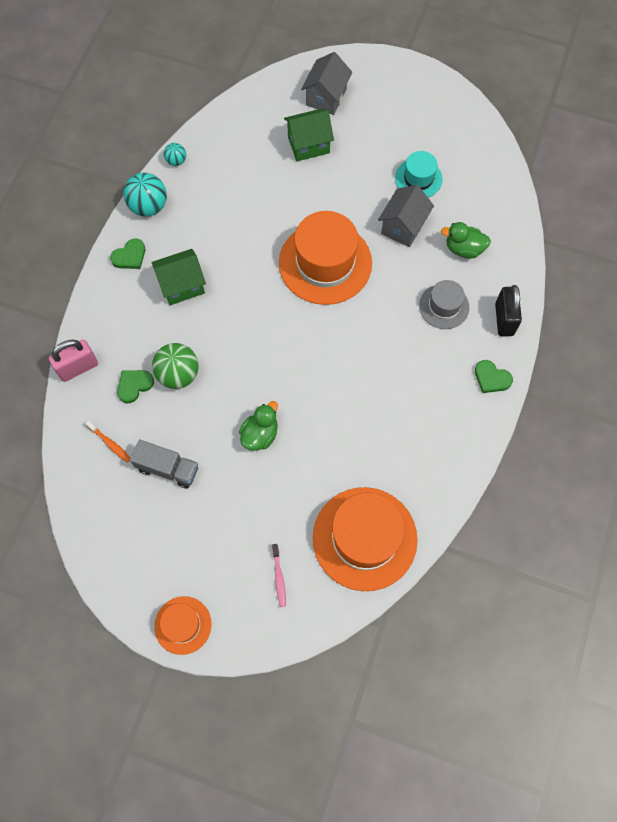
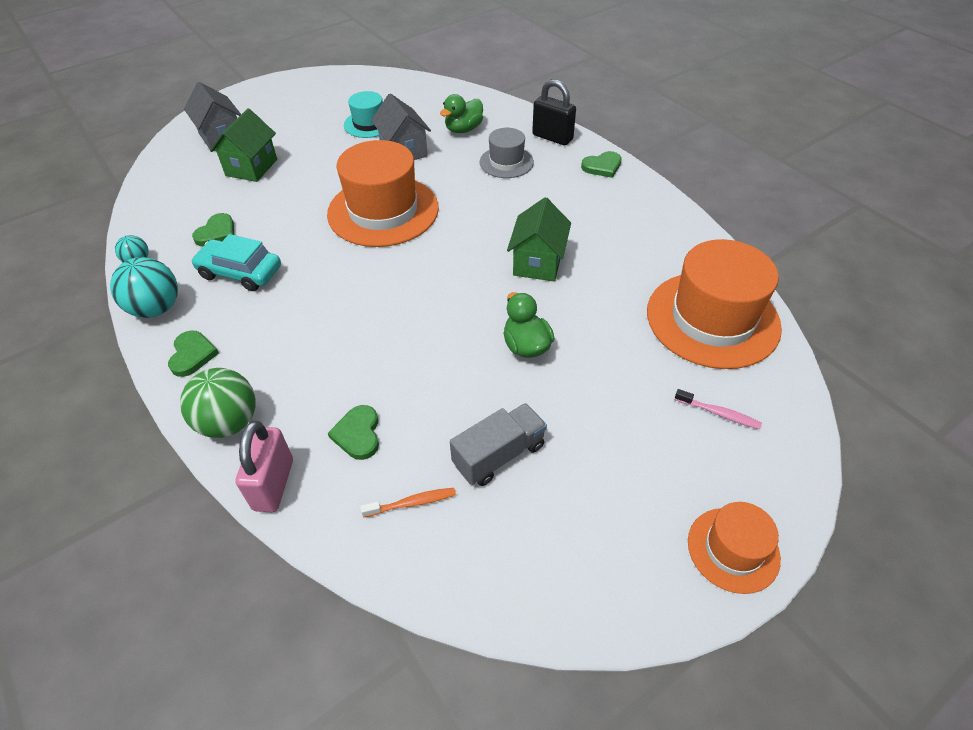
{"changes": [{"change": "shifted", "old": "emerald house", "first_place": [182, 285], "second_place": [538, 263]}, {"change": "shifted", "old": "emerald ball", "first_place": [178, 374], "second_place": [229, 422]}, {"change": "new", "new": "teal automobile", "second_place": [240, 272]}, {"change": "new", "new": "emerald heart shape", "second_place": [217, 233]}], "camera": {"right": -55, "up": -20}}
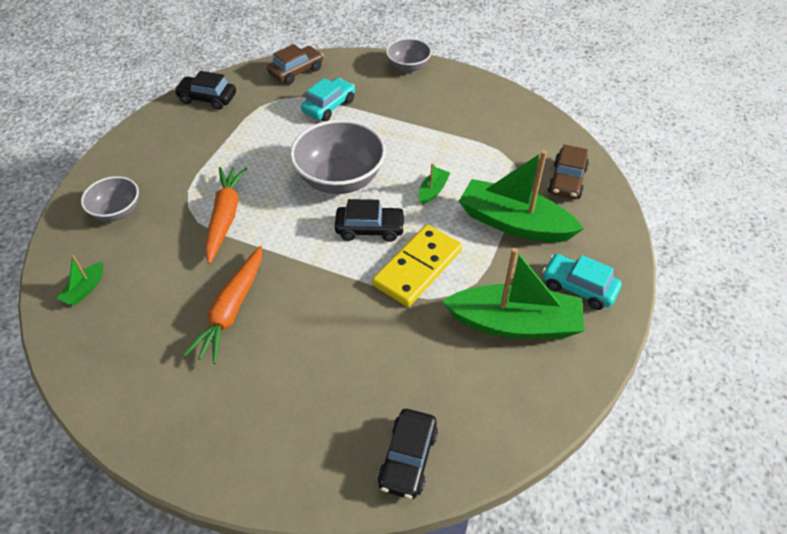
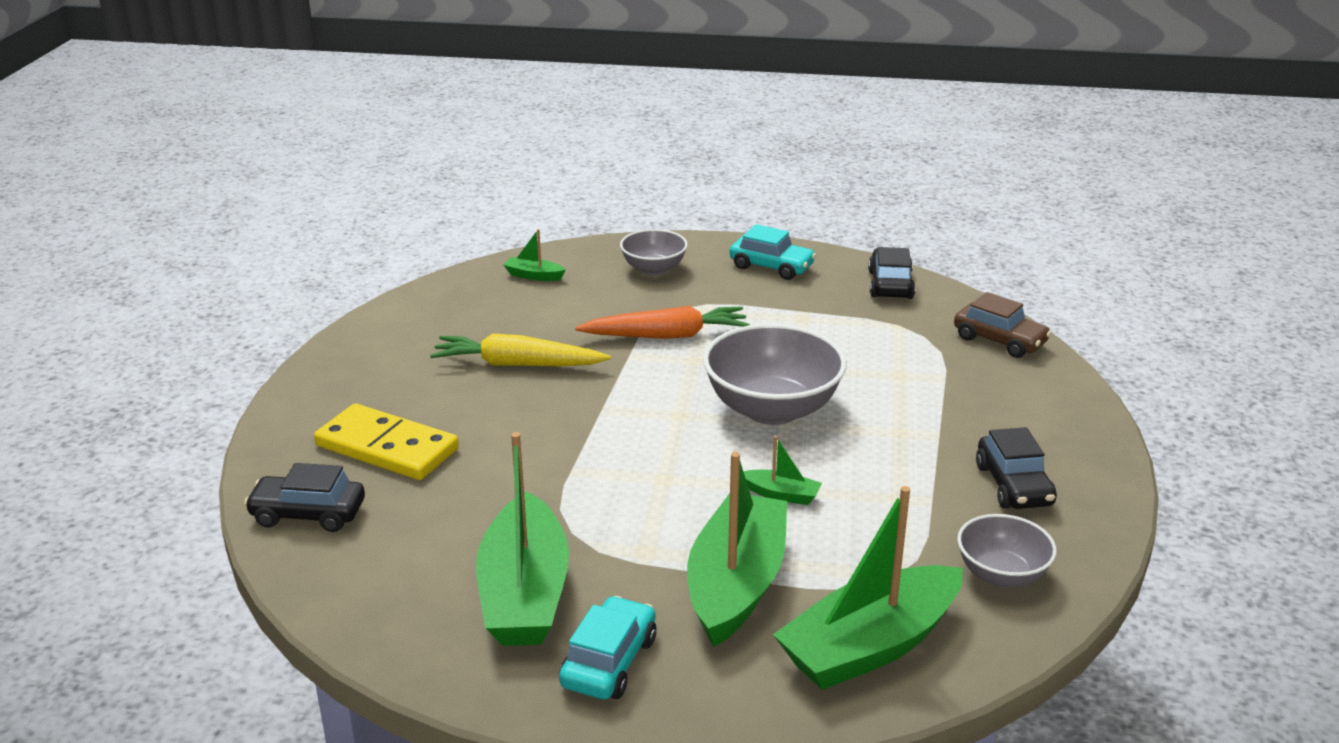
{"changes": [{"change": "repainted", "old": "orange-coloured carrot", "new": "golden carrot", "first_place": [231, 310], "second_place": [517, 364]}, {"change": "shifted", "old": "teal automobile", "first_place": [329, 106], "second_place": [771, 267]}, {"change": "shifted", "old": "black automobile", "first_place": [370, 229], "second_place": [1013, 485]}, {"change": "shifted", "old": "golden domino", "first_place": [418, 268], "second_place": [387, 448]}, {"change": "shifted", "old": "ash-grey bowl", "first_place": [408, 67], "second_place": [1001, 575]}, {"change": "swapped", "old": "dark brown automobile", "new": "emerald boat", "first_place": [567, 180], "second_place": [870, 646]}], "camera": {"right": 80, "up": -20}}
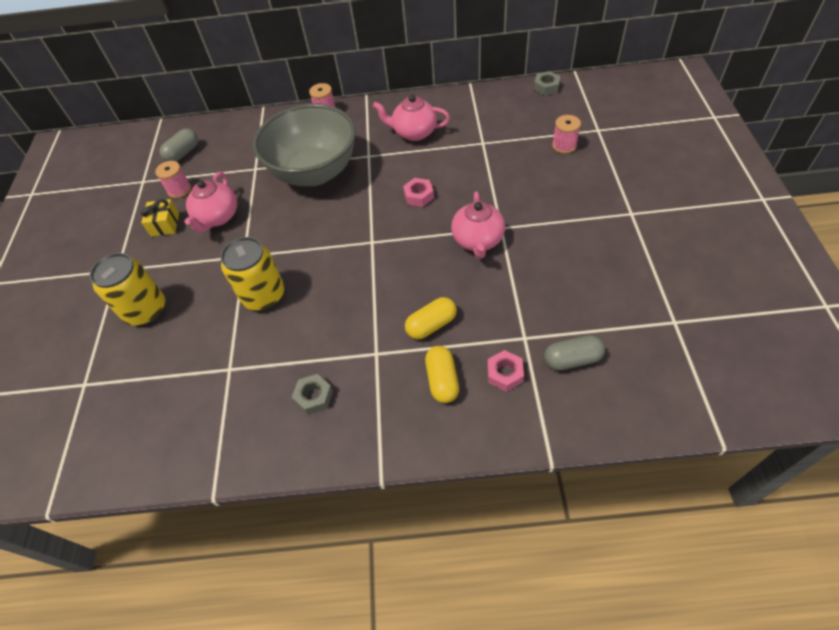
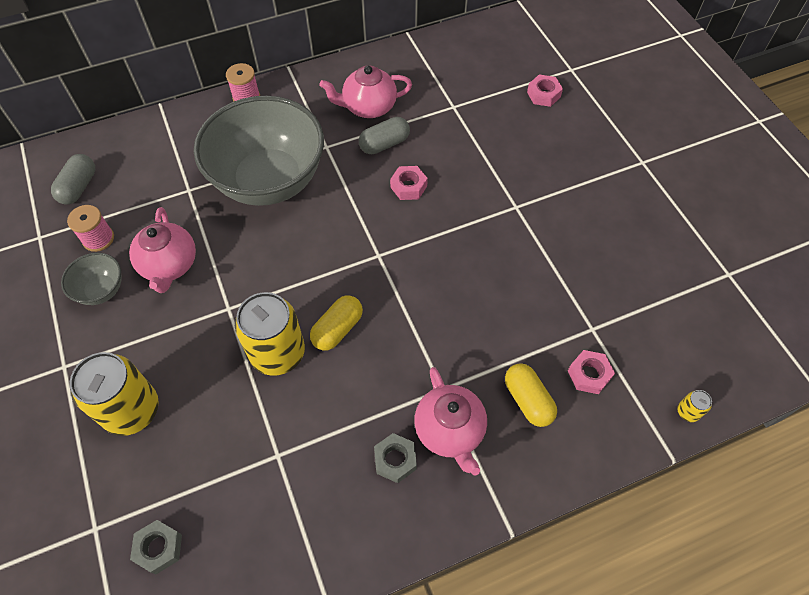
{"changes": [{"change": "swapped", "old": "golden gift", "new": "ash-grey bowl", "first_place": [165, 224], "second_place": [101, 290]}, {"change": "shifted", "old": "golden pill", "first_place": [431, 325], "second_place": [337, 329]}, {"change": "shifted", "old": "pink tea pot", "first_place": [478, 241], "second_place": [450, 431]}, {"change": "shifted", "old": "ash-grey hex nut", "first_place": [546, 87], "second_place": [159, 548]}, {"change": "shifted", "old": "ash-grey pill", "first_place": [572, 359], "second_place": [384, 144]}, {"change": "swapped", "old": "pink bobbin", "new": "pink hex nut", "first_place": [564, 145], "second_place": [543, 94]}, {"change": "new", "new": "golden soda can", "second_place": [688, 412]}], "camera": {"right": -25, "up": 5}}
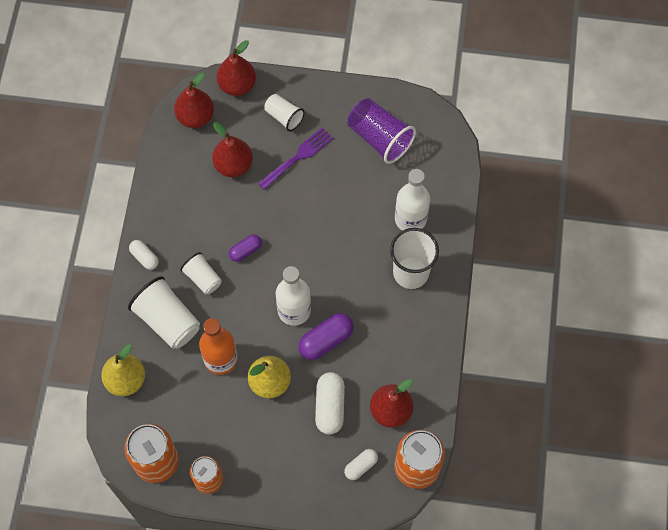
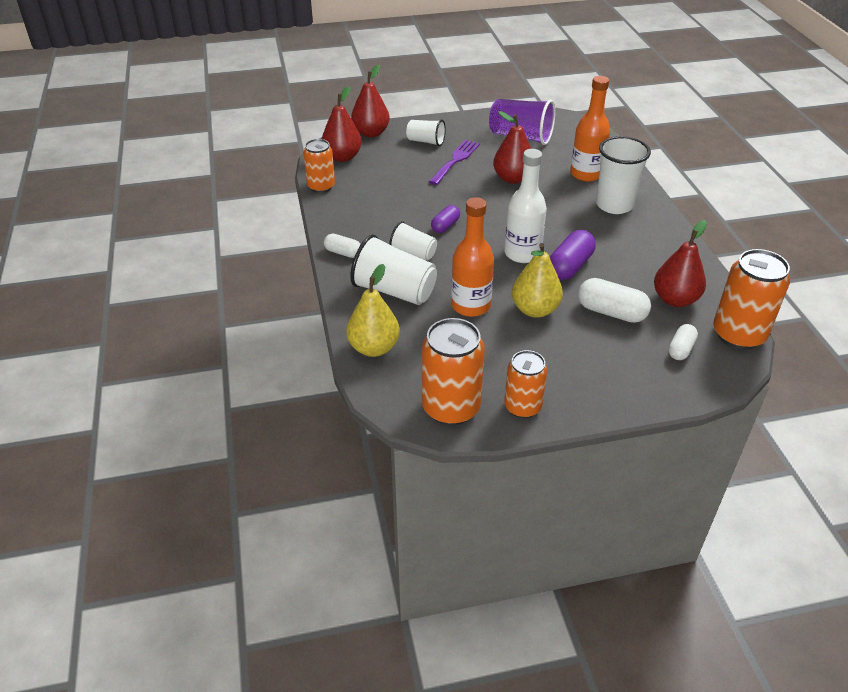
{"changes": [{"change": "shifted", "old": "crimson pear fruit", "first_place": [233, 165], "second_place": [512, 178]}, {"change": "rotated", "old": "pure white pill", "first_place": [329, 406], "second_place": [611, 312], "degrees": -45}, {"change": "repainted", "old": "pure white bottle", "new": "orange-coloured bottle", "first_place": [410, 219], "second_place": [586, 174]}, {"change": "new", "new": "orange-coloured soda can", "second_place": [321, 186]}], "camera": {"right": -20, "up": -25}}
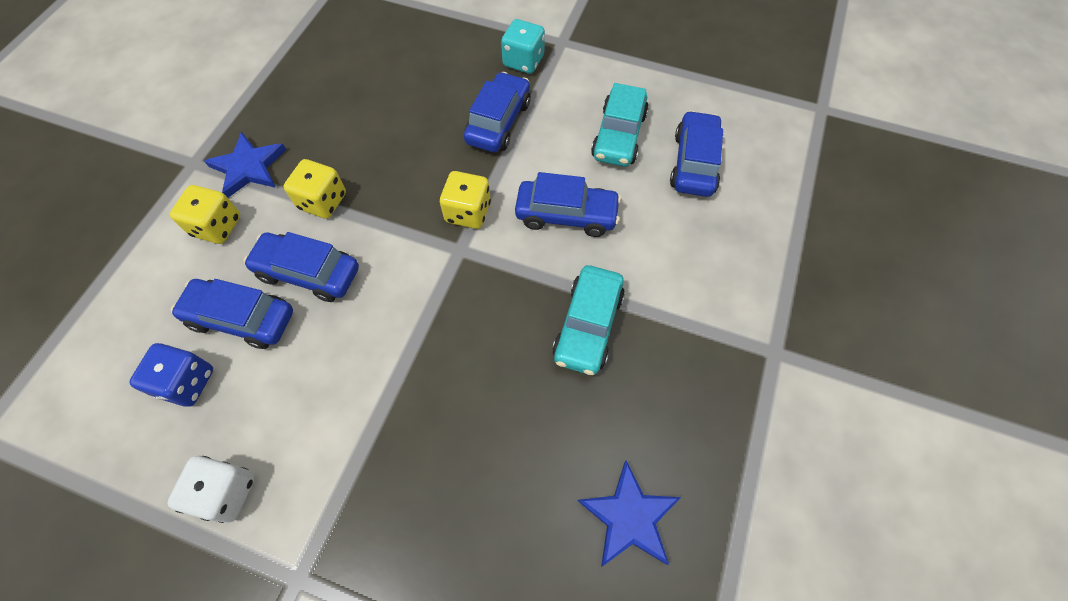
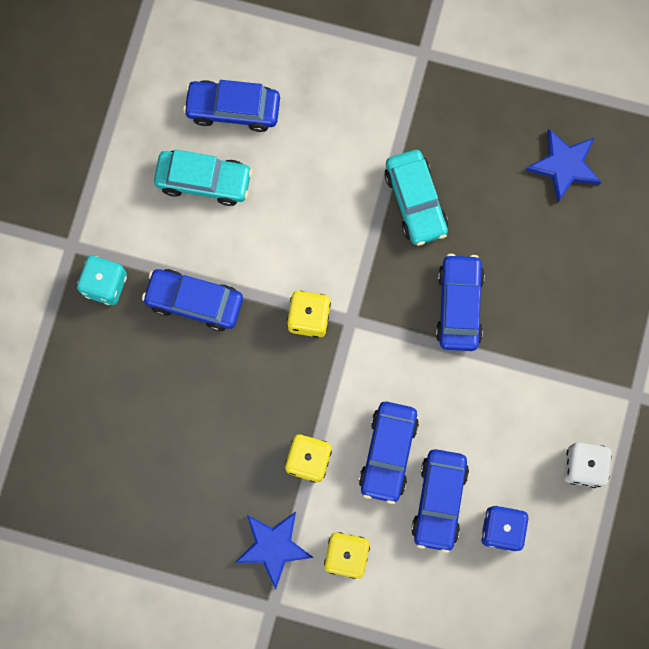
{"changes": [{"change": "shifted", "old": "blue automobile", "first_place": [566, 215], "second_place": [459, 305]}, {"change": "rotated", "old": "teal automobile", "first_place": [588, 326], "second_place": [415, 201], "degrees": 60}], "camera": {"right": -95, "up": 15}}
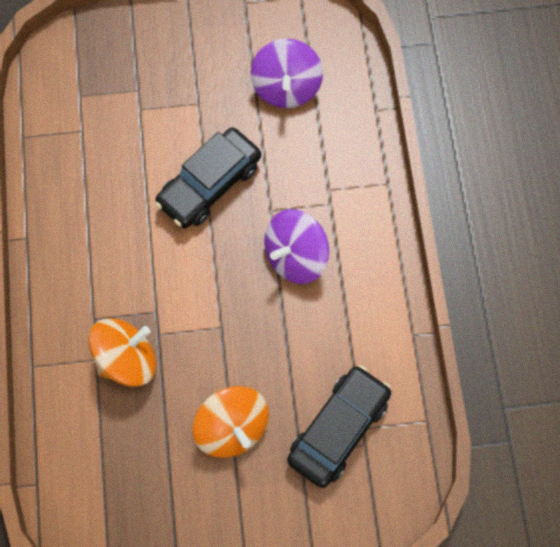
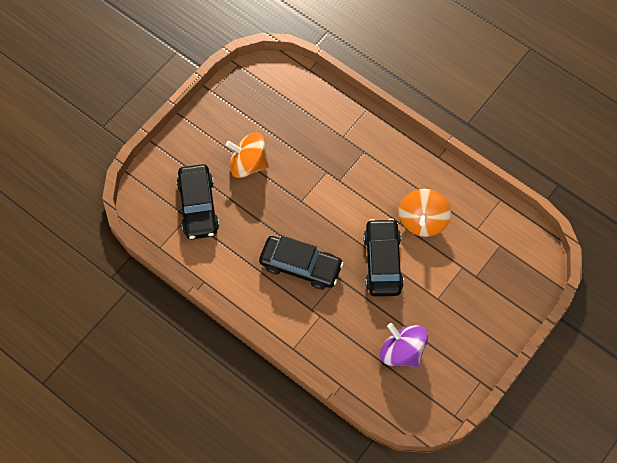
{"changes": [{"change": "shifted", "old": "orange-coloured spinning top", "first_place": [127, 359], "second_place": [422, 221]}, {"change": "swapped", "old": "purple spinning top", "new": "black automobile", "first_place": [295, 256], "second_place": [300, 266]}], "camera": {"right": 135, "up": -5}}
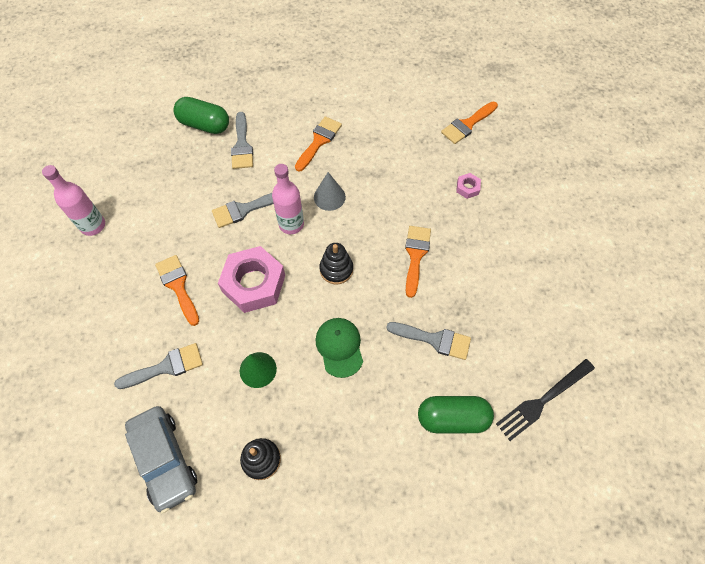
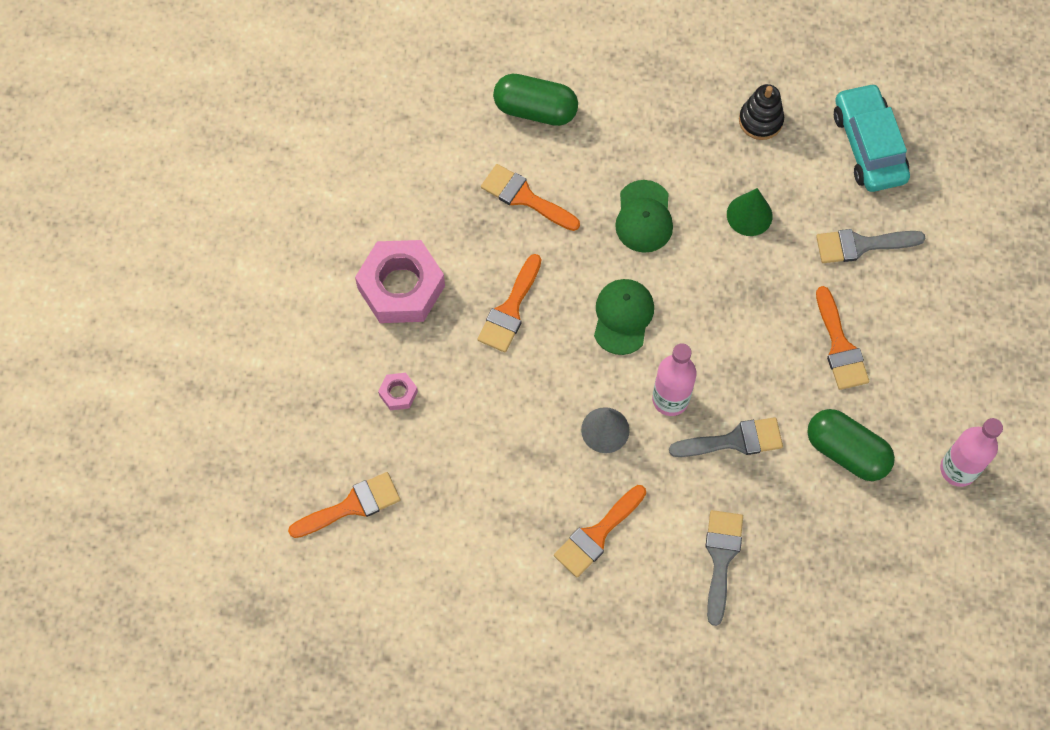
{"changes": [{"change": "repainted", "old": "ash-grey automobile", "new": "teal automobile", "first_place": [164, 460], "second_place": [869, 145]}, {"change": "shifted", "old": "emerald pill", "first_place": [204, 125], "second_place": [846, 451]}, {"change": "shifted", "old": "pink hex nut", "first_place": [254, 283], "second_place": [401, 287]}, {"change": "swapped", "old": "black stacking rings", "new": "emerald baseball cap", "first_place": [336, 269], "second_place": [623, 317]}, {"change": "repainted", "old": "ash-grey brush", "new": "orange-coloured brush", "first_place": [434, 340], "second_place": [524, 197]}, {"change": "gone", "old": "black fork", "first_place": [542, 401]}], "camera": {"right": -165, "up": 5}}
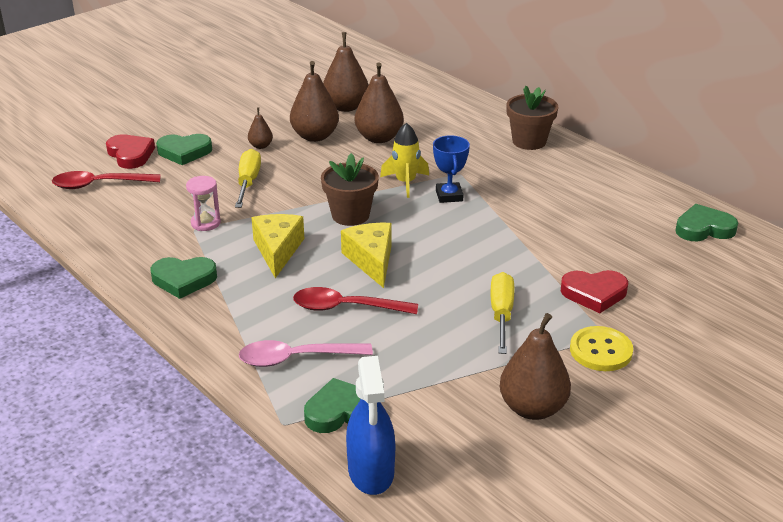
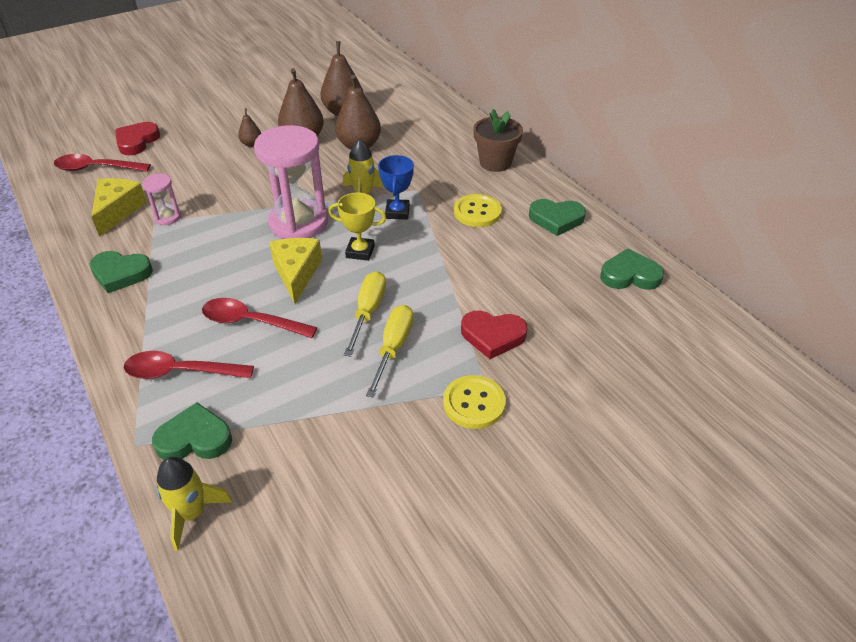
{"changes": [{"change": "rotated", "old": "crimson heart shape", "first_place": [130, 154], "second_place": [137, 141], "degrees": -135}, {"change": "shifted", "old": "emerald heart shape", "first_place": [184, 152], "second_place": [556, 219]}, {"change": "shifted", "old": "golden hand screwdriver", "first_place": [248, 182], "second_place": [368, 312]}, {"change": "repainted", "old": "pink spoon", "new": "crimson spoon", "first_place": [296, 358], "second_place": [180, 372]}, {"change": "shifted", "old": "golden cheese wedge", "first_place": [277, 250], "second_place": [117, 211]}, {"change": "swapped", "old": "dark brown potted plant", "new": "pink hourglass", "first_place": [350, 215], "second_place": [298, 223]}, {"change": "swapped", "old": "blue spray cleaner", "new": "golden rocket", "first_place": [371, 471], "second_place": [191, 513]}, {"change": "gone", "old": "dark brown pear fruit", "first_place": [532, 408]}, {"change": "new", "new": "golden trophy", "second_place": [360, 251]}, {"change": "new", "new": "golden button", "second_place": [477, 212]}], "camera": {"right": 10, "up": 10}}
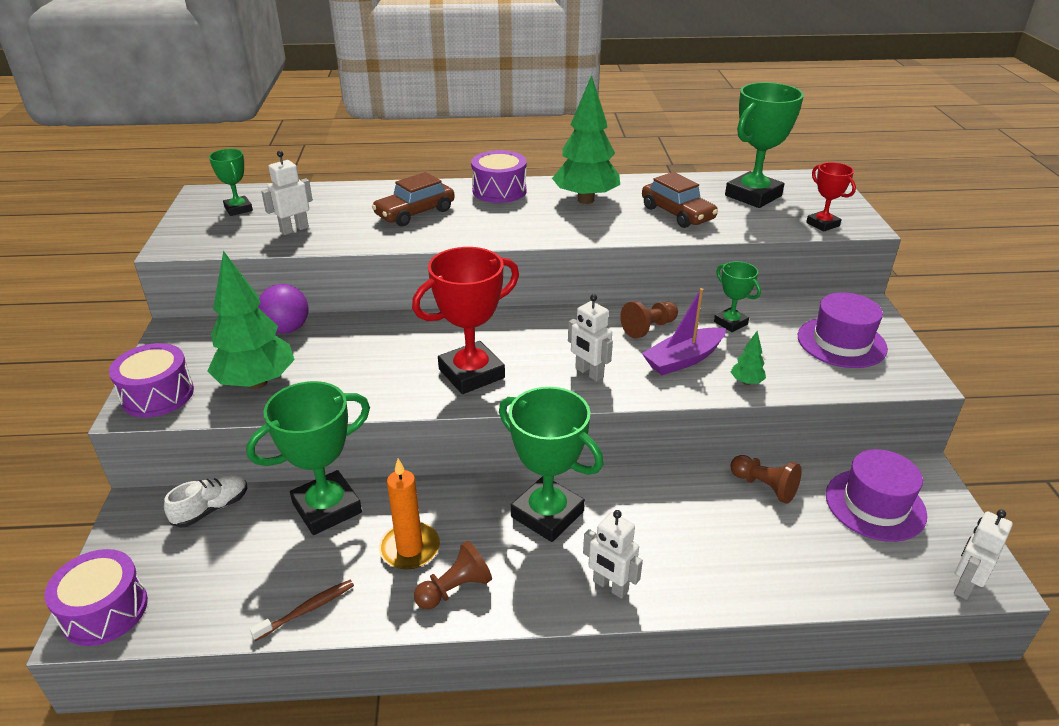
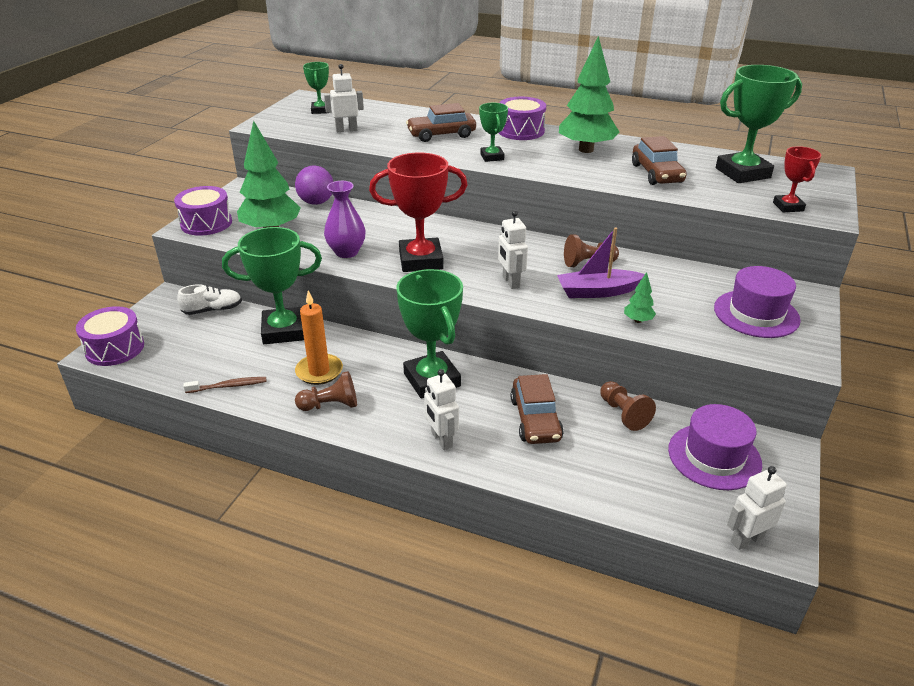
{"changes": [{"change": "shifted", "old": "emerald trophy", "first_place": [730, 323], "second_place": [492, 157]}, {"change": "new", "new": "purple tall vase", "second_place": [346, 252]}, {"change": "new", "new": "dark brown automobile", "second_place": [535, 419]}], "camera": {"right": 25, "up": 0}}
